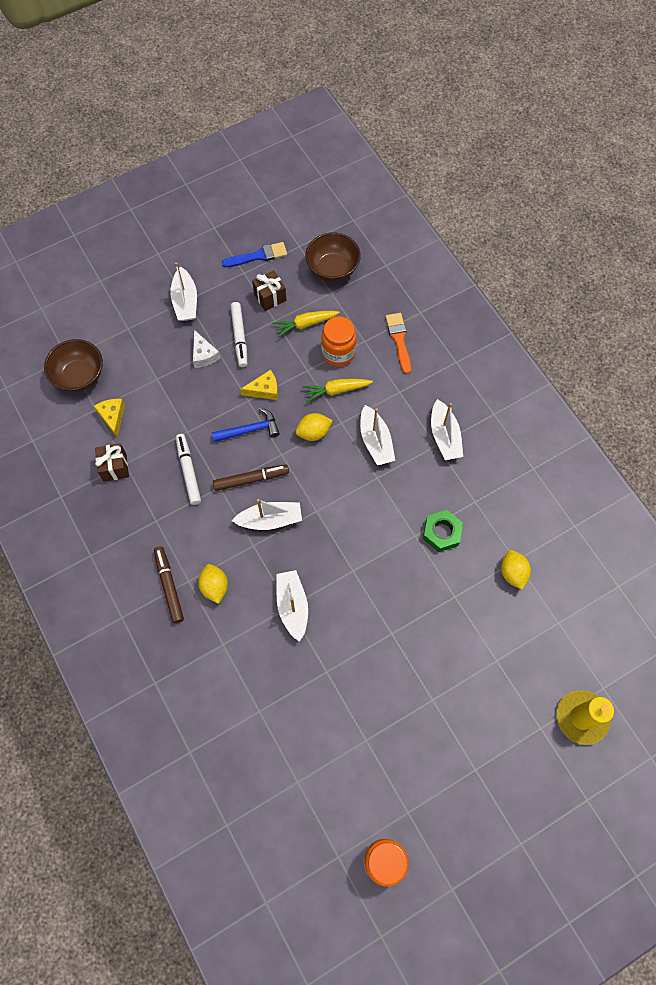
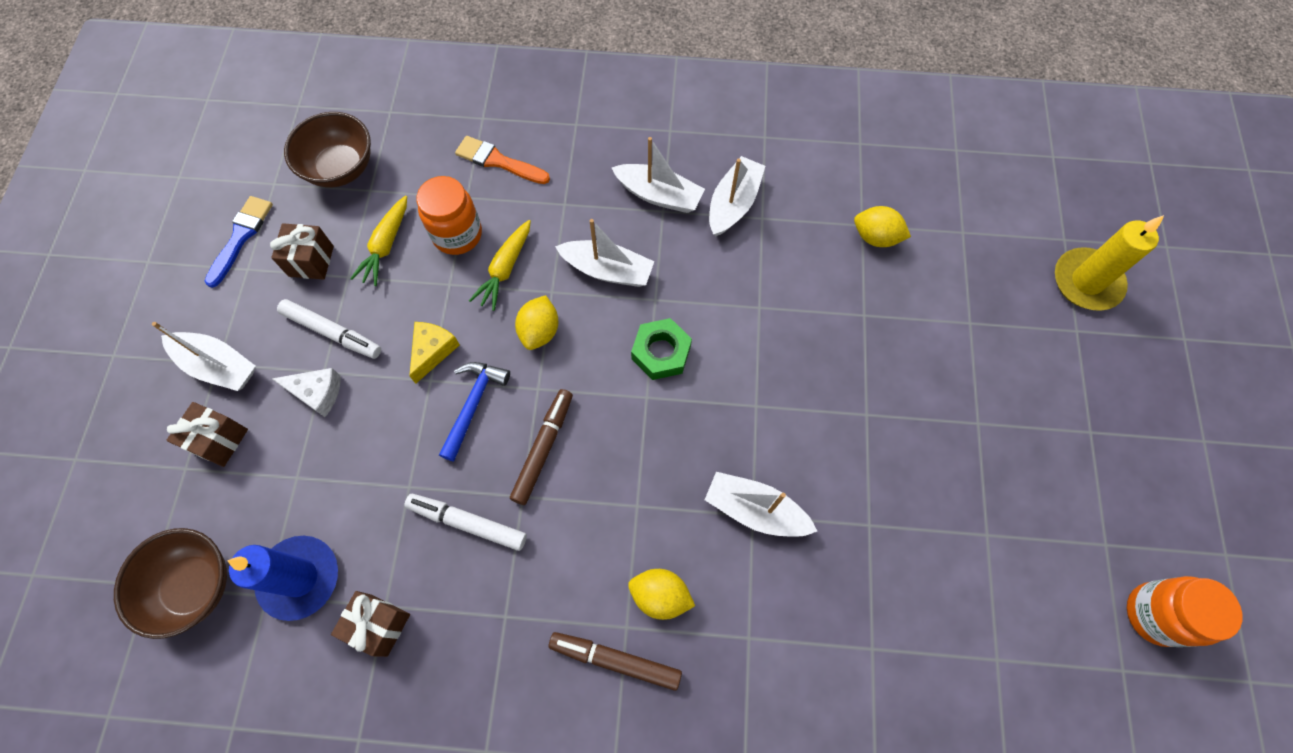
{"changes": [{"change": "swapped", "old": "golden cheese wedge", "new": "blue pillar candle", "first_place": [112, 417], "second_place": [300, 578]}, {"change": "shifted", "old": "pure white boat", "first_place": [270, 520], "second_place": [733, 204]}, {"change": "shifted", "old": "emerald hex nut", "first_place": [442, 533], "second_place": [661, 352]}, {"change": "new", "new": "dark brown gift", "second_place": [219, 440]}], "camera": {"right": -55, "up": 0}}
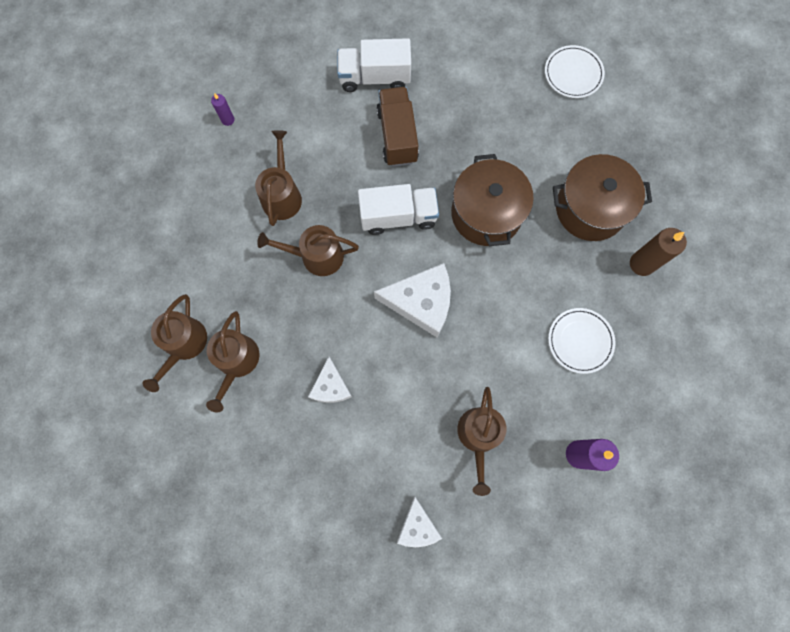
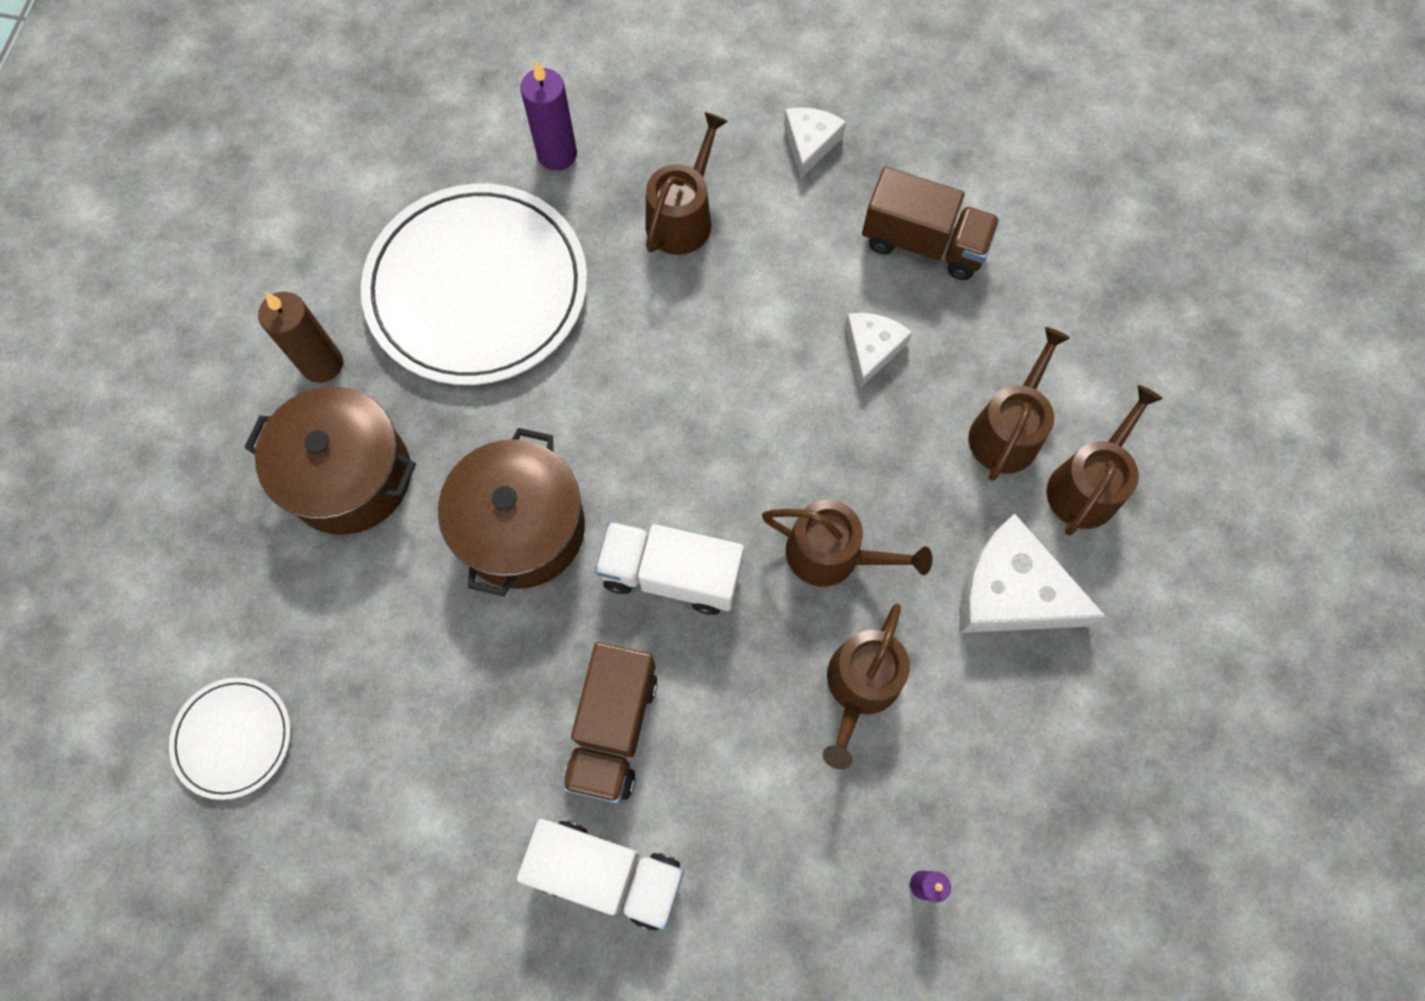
{"changes": [{"change": "shifted", "old": "pure white cheese wedge", "first_place": [421, 302], "second_place": [1011, 592]}, {"change": "scaled", "old": "pure white dinner plate", "first_place": [580, 341], "second_place": [477, 289], "factor": 2.13}, {"change": "new", "new": "dark brown truck", "second_place": [923, 243]}], "camera": {"right": -160, "up": -5}}
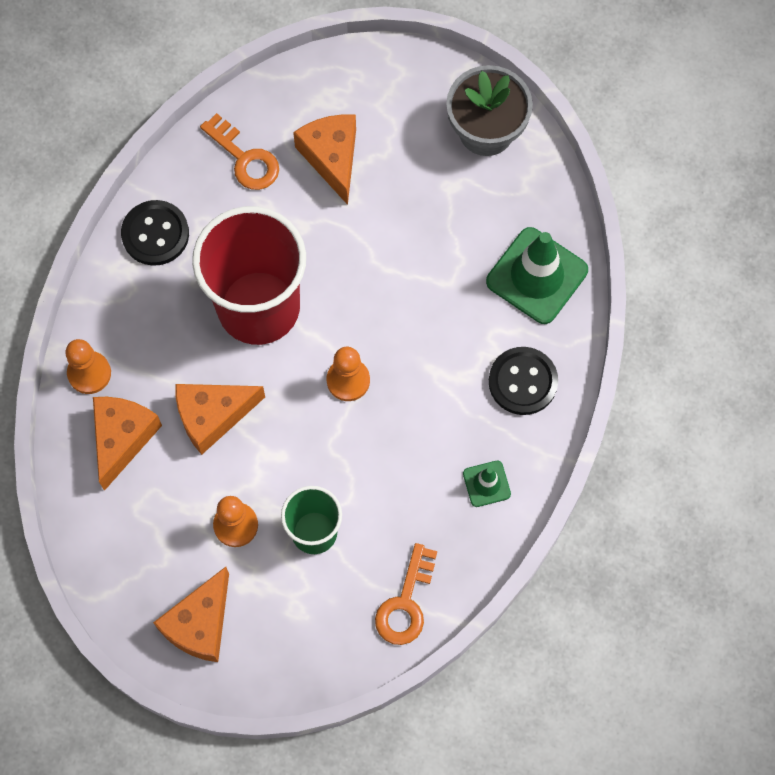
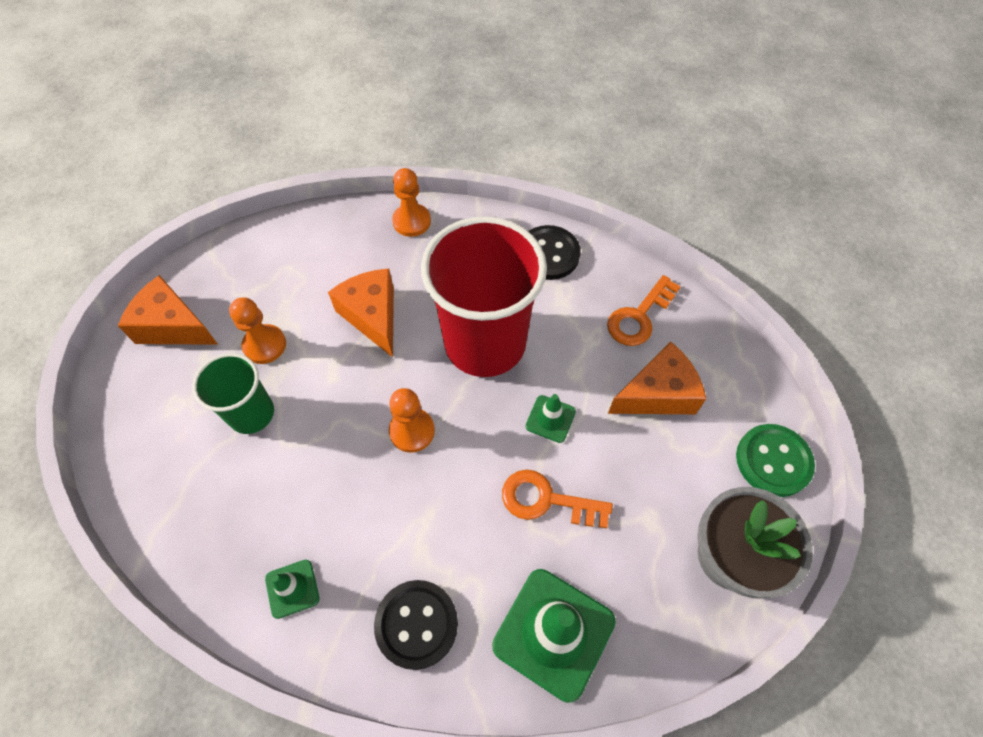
{"changes": [{"change": "gone", "old": "orange-coloured cheese wedge", "first_place": [122, 438]}, {"change": "shifted", "old": "orange-coloured door key", "first_place": [405, 603], "second_place": [546, 500]}, {"change": "new", "new": "emerald safety cone", "second_place": [550, 419]}, {"change": "new", "new": "emerald button", "second_place": [773, 461]}], "camera": {"right": 85, "up": -10}}
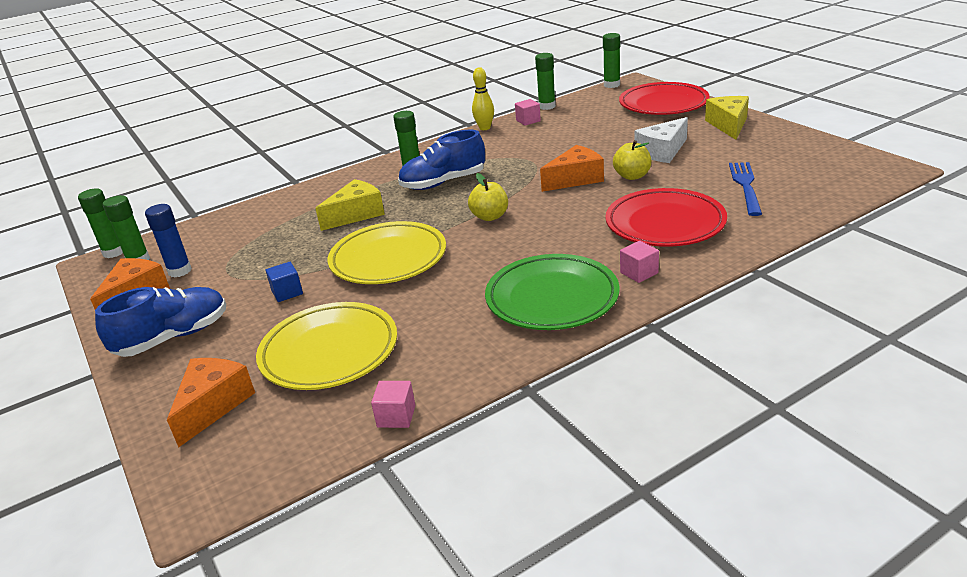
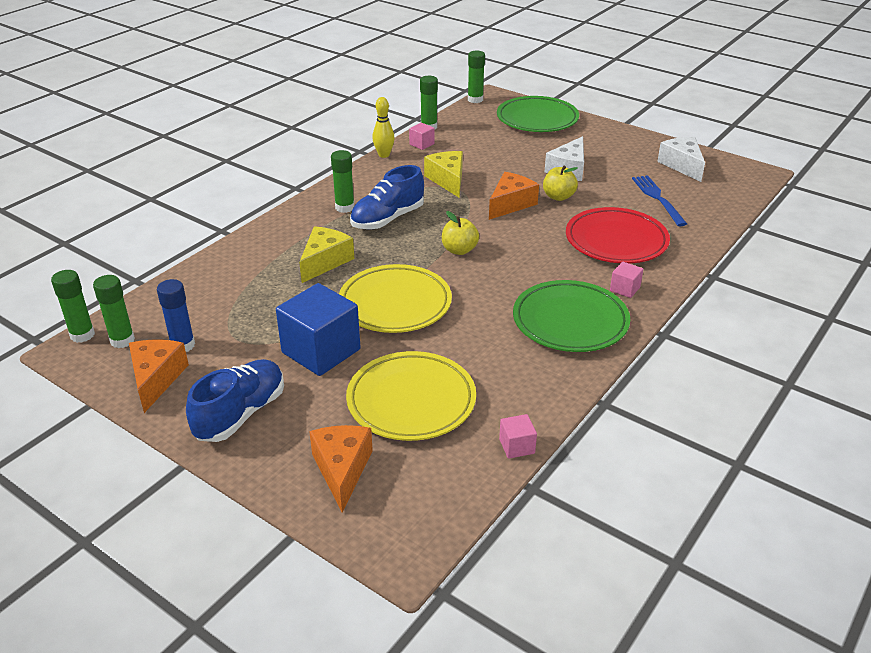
{"changes": [{"change": "scaled", "old": "blue solid cube", "first_place": [287, 292], "second_place": [321, 351], "factor": 2.24}, {"change": "repainted", "old": "crimson dinner plate", "new": "emerald dinner plate", "first_place": [663, 104], "second_place": [537, 119]}, {"change": "shifted", "old": "golden cheese wedge", "first_place": [728, 125], "second_place": [448, 180]}, {"change": "new", "new": "pure white cheese wedge", "second_place": [682, 165]}], "camera": {"right": -25, "up": 5}}
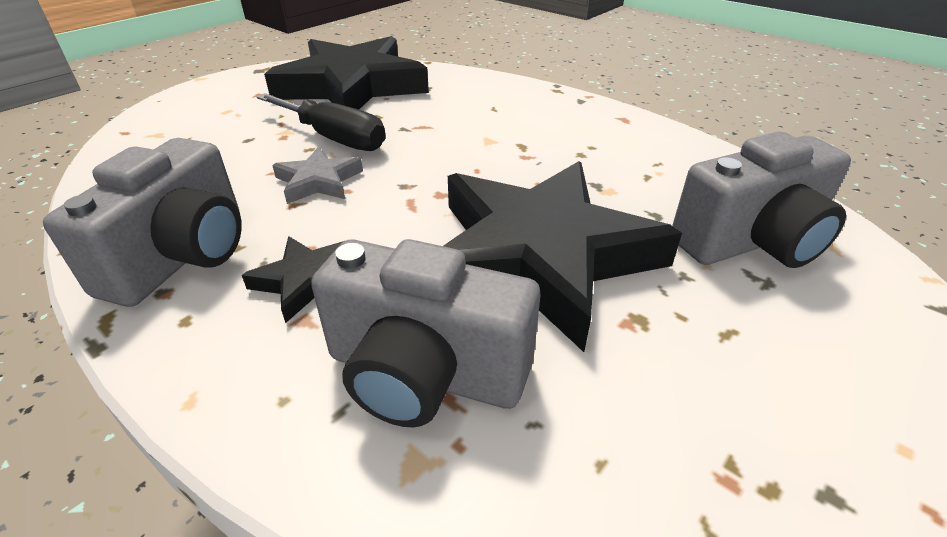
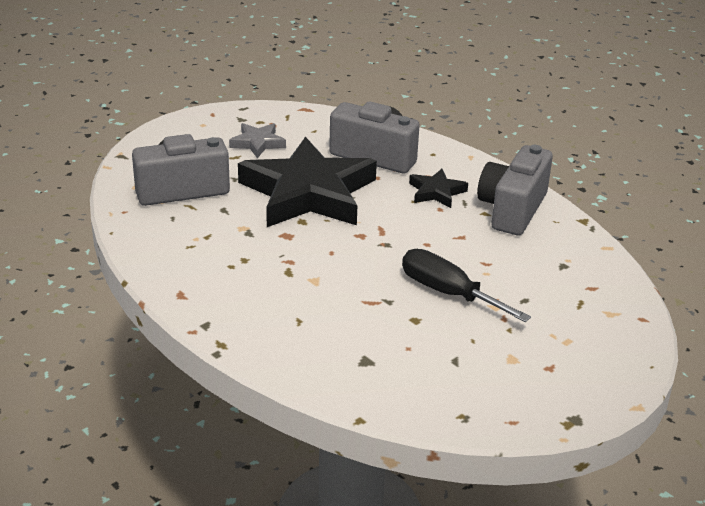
{"changes": [{"change": "gone", "old": "black star shape", "first_place": [352, 86]}, {"change": "shifted", "old": "ash-grey star shape", "first_place": [319, 181], "second_place": [257, 143]}], "camera": {"right": -175, "up": -5}}
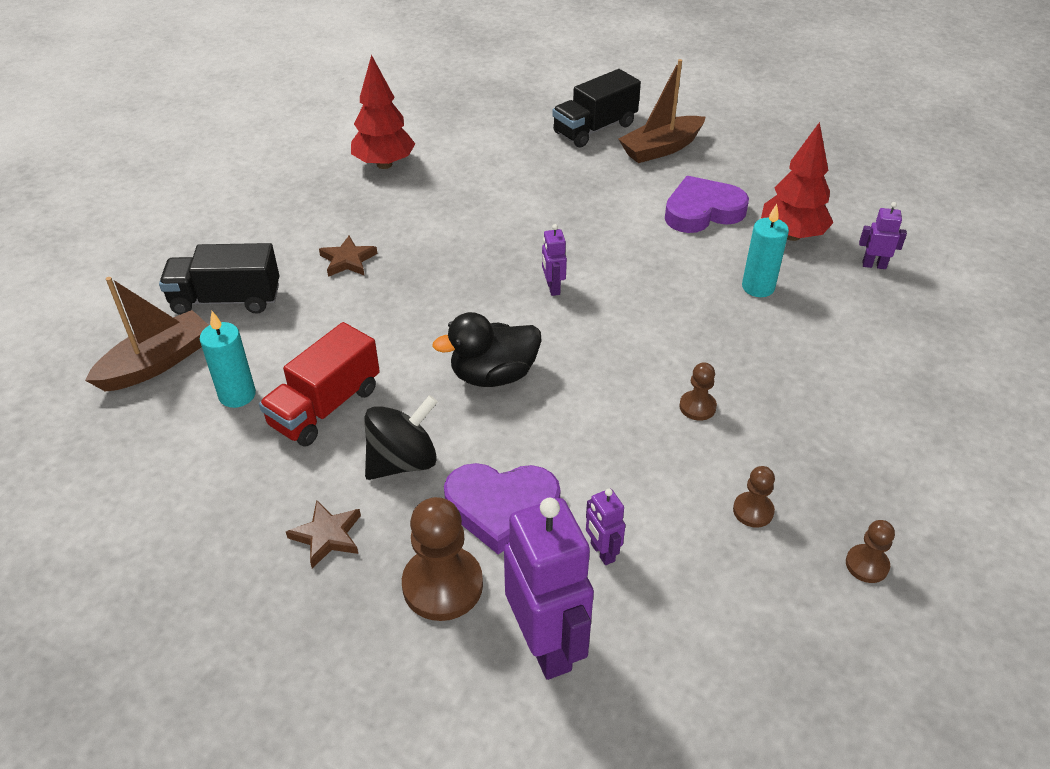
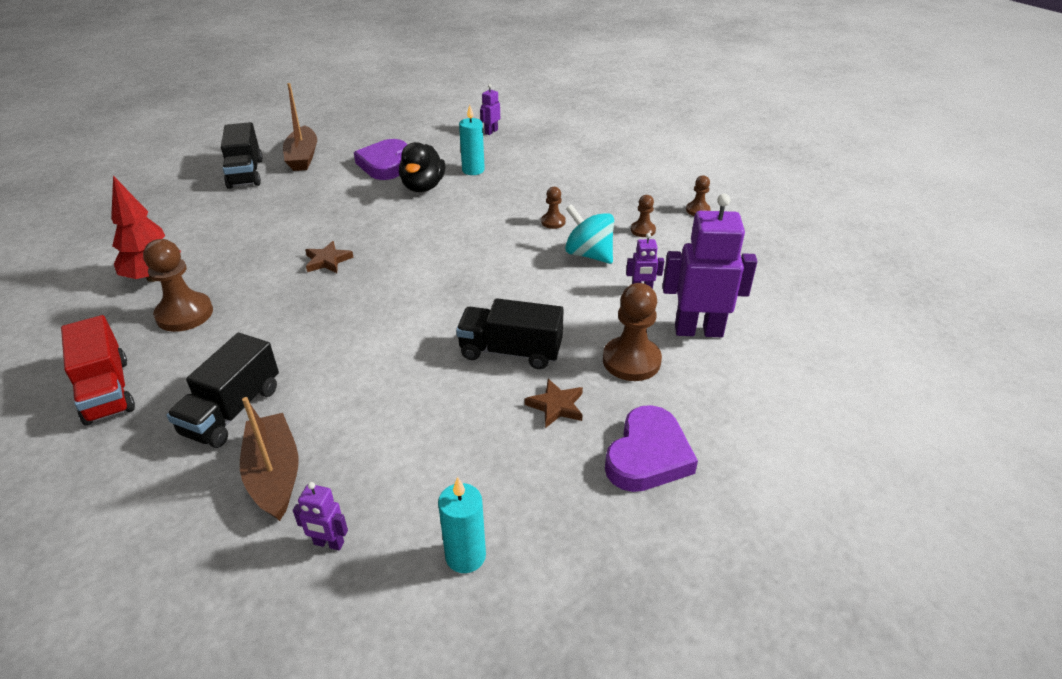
{"changes": [{"change": "shifted", "old": "teal pillar candle", "first_place": [237, 395], "second_place": [465, 556]}, {"change": "shifted", "old": "crimson truck", "first_place": [325, 407], "second_place": [107, 391]}, {"change": "shifted", "old": "dark brown star shape", "first_place": [348, 260], "second_place": [328, 260]}, {"change": "swapped", "old": "black spinning top", "new": "black truck", "first_place": [403, 461], "second_place": [510, 351]}, {"change": "shifted", "old": "black duck", "first_place": [493, 375], "second_place": [423, 187]}, {"change": "shifted", "old": "purple heart shape", "first_place": [501, 508], "second_place": [648, 455]}, {"change": "shifted", "old": "purple robot figure", "first_place": [553, 288], "second_place": [328, 543]}, {"change": "gone", "old": "crimson fir tree", "first_place": [792, 235]}, {"change": "new", "new": "dark brown game pawn", "second_place": [184, 314]}, {"change": "new", "new": "teal spinning top", "second_place": [588, 254]}], "camera": {"right": -65, "up": -5}}
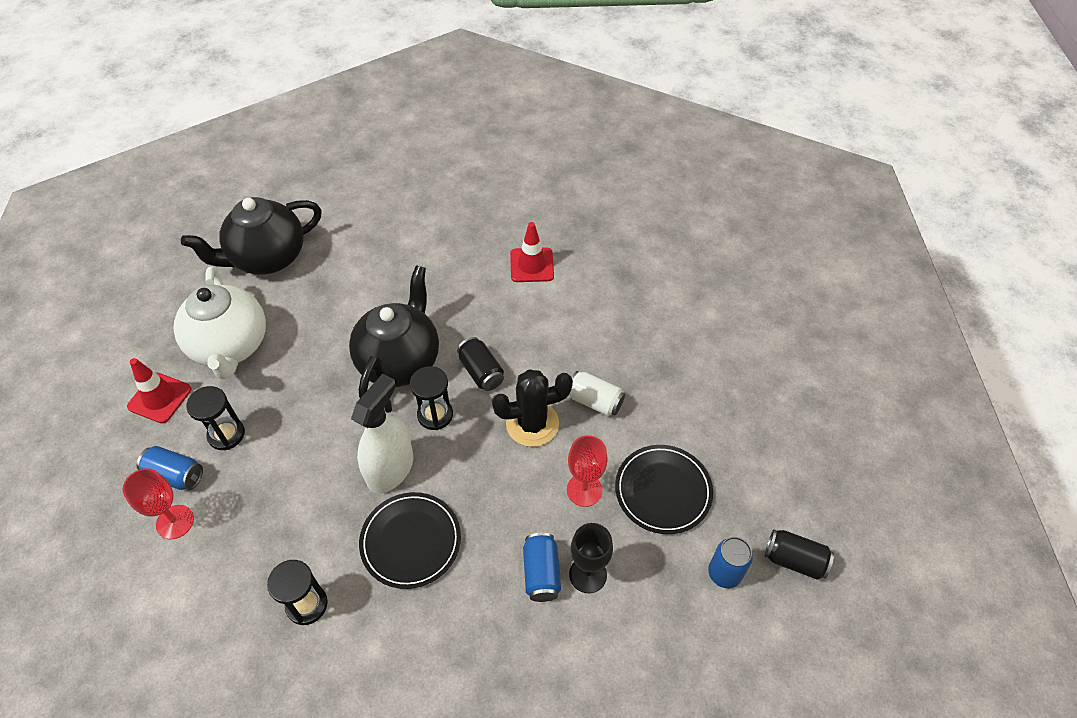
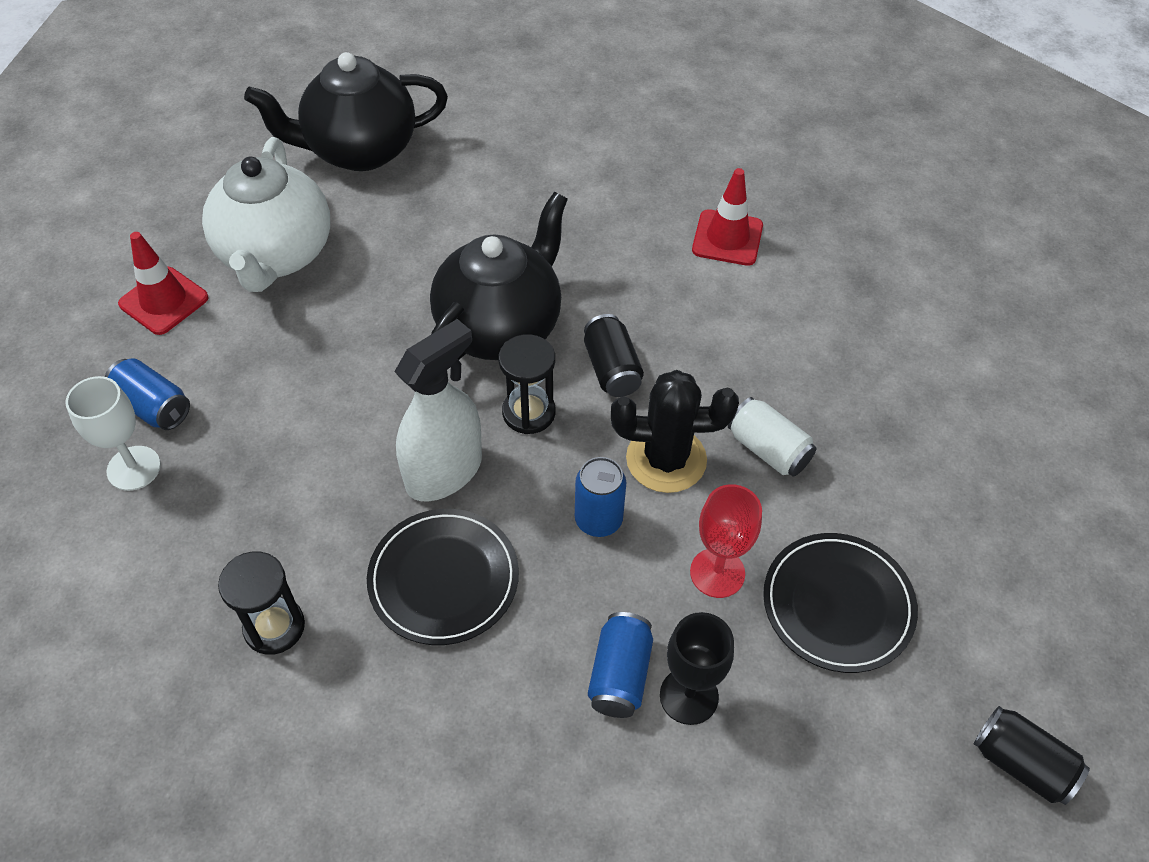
{"changes": [{"change": "repainted", "old": "crimson goblet", "new": "pure white goblet", "first_place": [175, 522], "second_place": [134, 468]}, {"change": "gone", "old": "black hourglass", "first_place": [226, 434]}, {"change": "shifted", "old": "blue soda can", "first_place": [724, 573], "second_place": [598, 520]}], "camera": {"right": 15, "up": 0}}
